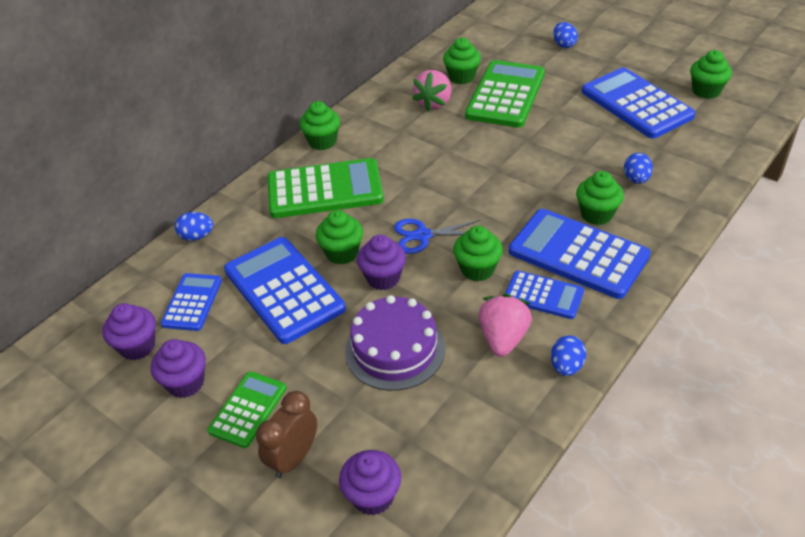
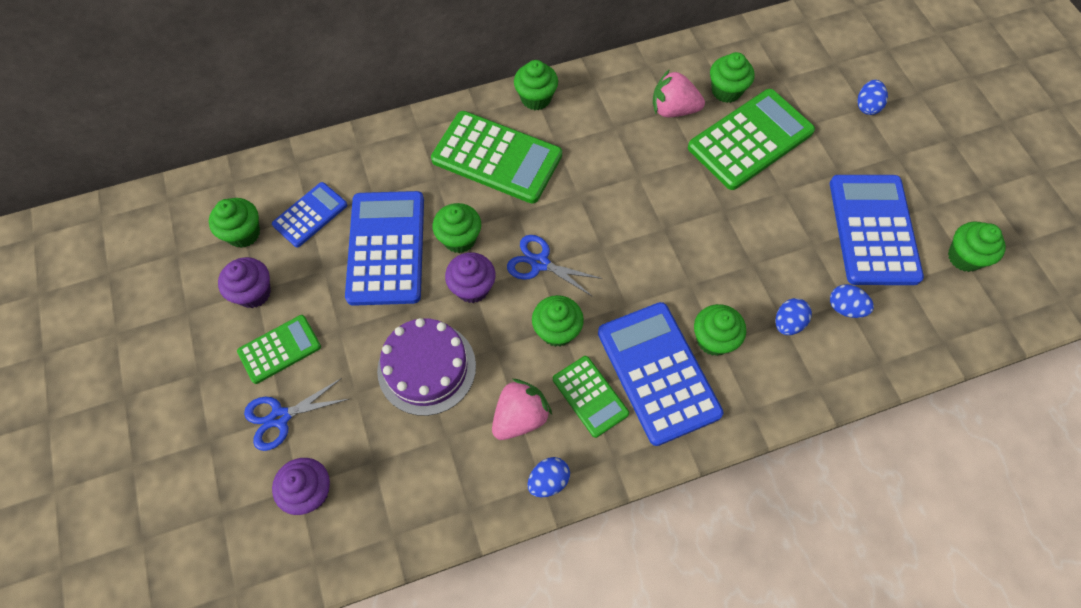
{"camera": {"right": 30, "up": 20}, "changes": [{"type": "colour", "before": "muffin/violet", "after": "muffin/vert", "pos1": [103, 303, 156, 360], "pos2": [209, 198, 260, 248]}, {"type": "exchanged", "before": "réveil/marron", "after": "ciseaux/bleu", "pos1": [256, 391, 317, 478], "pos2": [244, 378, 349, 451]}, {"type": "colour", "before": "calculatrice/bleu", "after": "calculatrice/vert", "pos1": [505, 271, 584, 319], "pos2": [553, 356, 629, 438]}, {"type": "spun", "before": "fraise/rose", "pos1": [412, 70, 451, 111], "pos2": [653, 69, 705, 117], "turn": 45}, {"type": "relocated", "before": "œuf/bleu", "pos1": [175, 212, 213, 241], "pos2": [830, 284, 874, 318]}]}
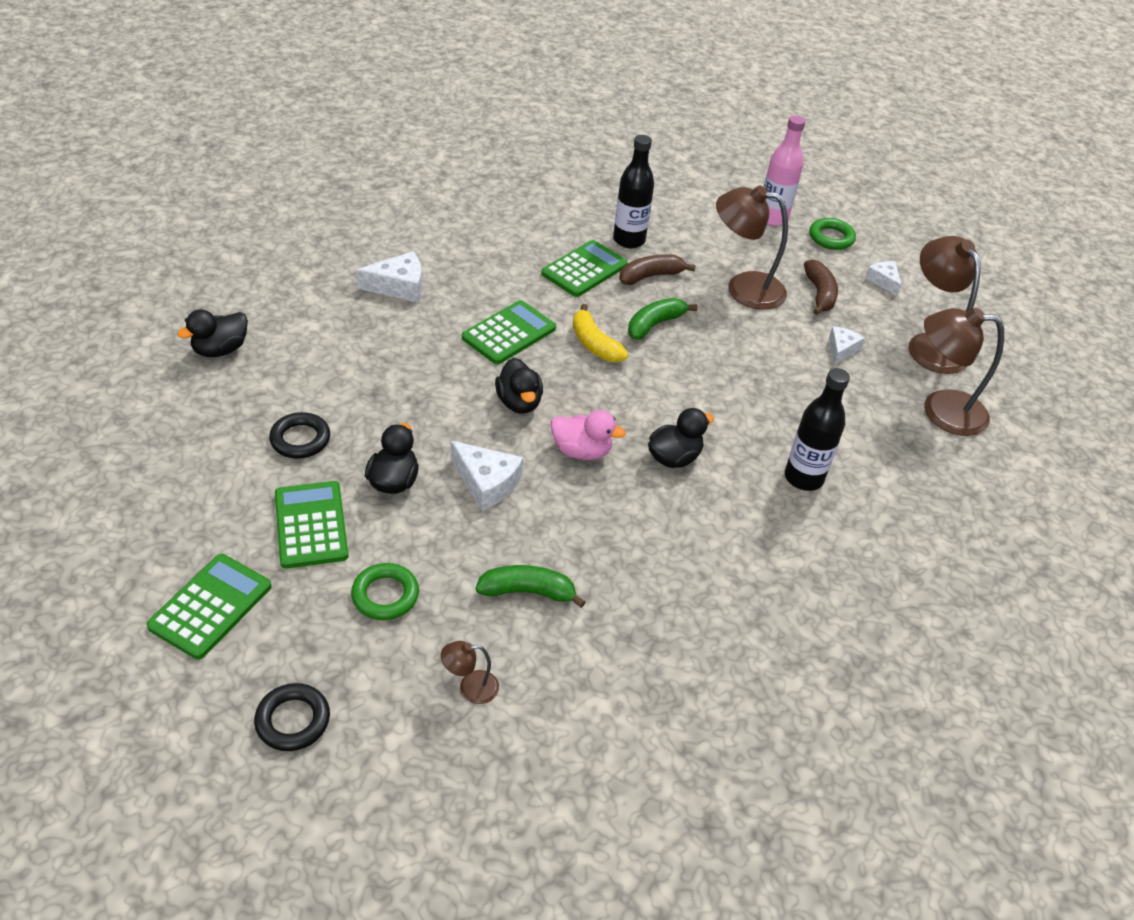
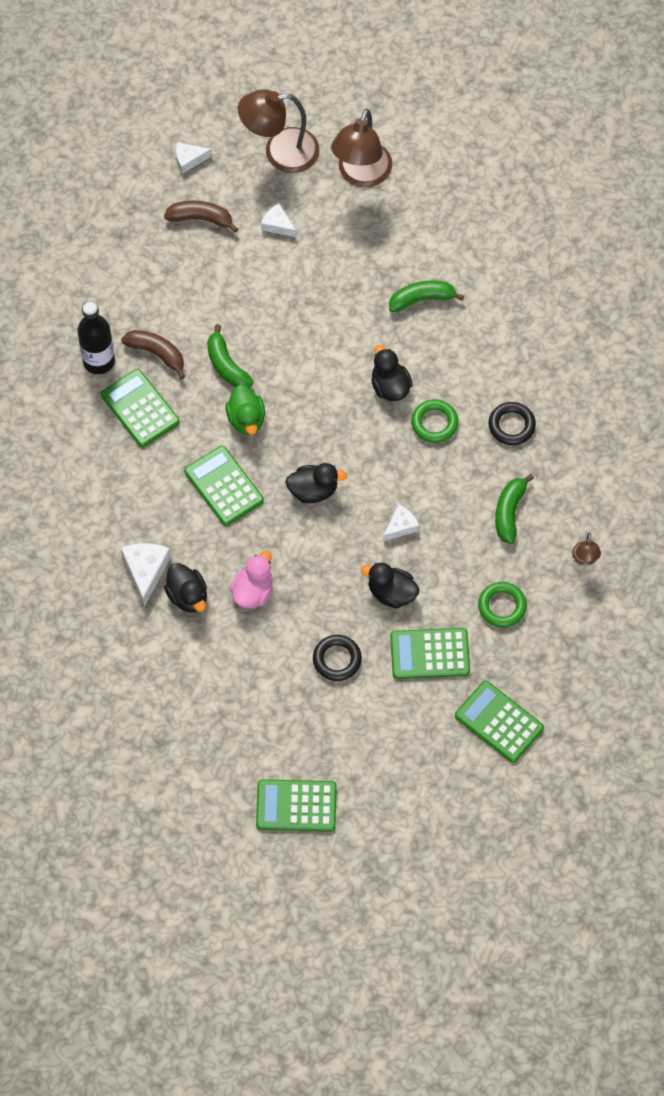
{"camera": {"right": -75, "up": 20}, "changes": [{"type": "spun", "before": "banane/marron", "pos1": [619, 254, 696, 285], "pos2": [121, 330, 185, 379], "turn": 135}, {"type": "relocated", "before": "canard/noir", "pos1": [177, 309, 248, 357], "pos2": [164, 563, 207, 613]}, {"type": "exchanged", "before": "banane/jaune", "after": "canard/vert", "pos1": [573, 304, 628, 362], "pos2": [225, 385, 265, 435]}, {"type": "relocated", "before": "canard/rose", "pos1": [551, 410, 626, 460], "pos2": [230, 551, 273, 608]}, {"type": "appeared", "after": "calculatrice/vert", "pos2": [256, 779, 337, 832]}, {"type": "size", "before": "fromage/blanc", "pos1": [451, 441, 523, 511], "pos2": [383, 504, 419, 541], "scale": 0.64}, {"type": "exchanged", "before": "bouteille/noir", "after": "banane/vert", "pos1": [785, 368, 850, 491], "pos2": [389, 280, 464, 312]}, {"type": "relocated", "before": "anneau/vert", "pos1": [809, 218, 856, 250], "pos2": [411, 399, 458, 443]}, {"type": "relocated", "before": "anneau/noir", "pos1": [254, 683, 330, 751], "pos2": [489, 402, 536, 445]}, {"type": "missing", "before": "lampe/marron", "pos1": [716, 186, 788, 310]}, {"type": "missing", "before": "bouteille/rose", "pos1": [764, 115, 805, 226]}]}
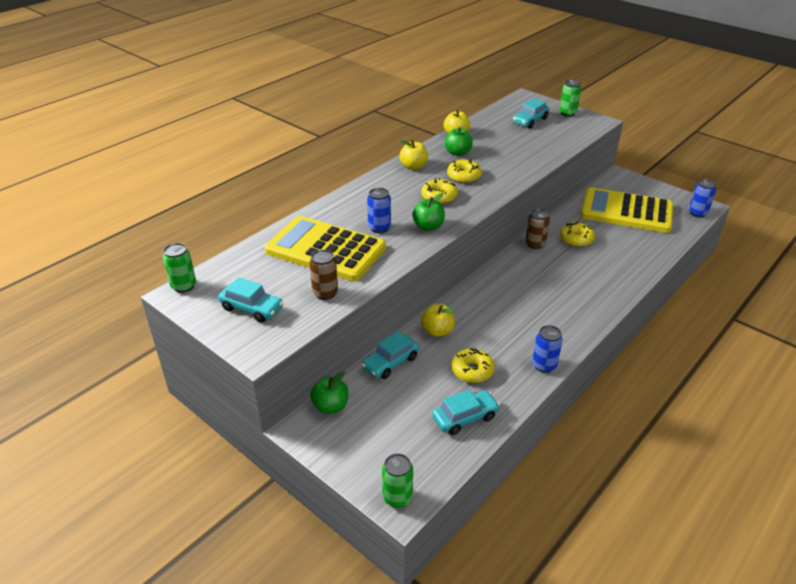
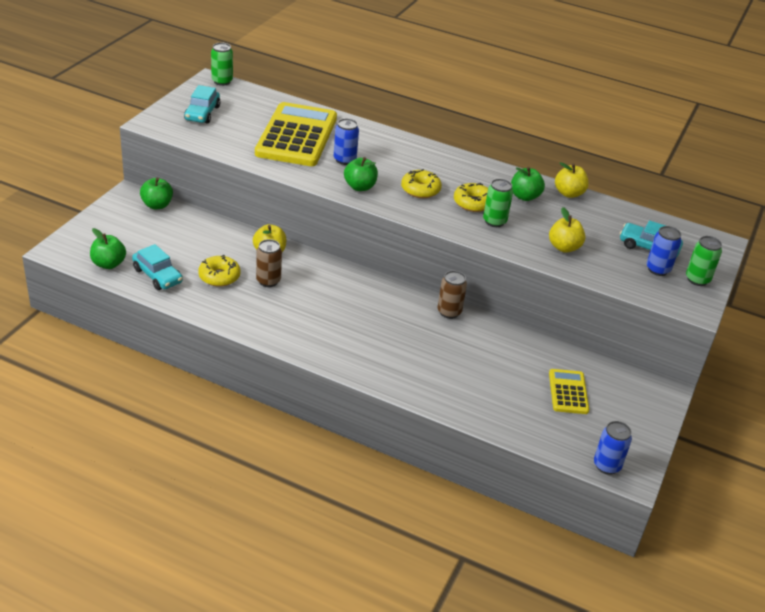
{"camera": {"right": 70, "up": 0}, "changes": [{"type": "appeared", "after": "pomme/vert", "pos2": [90, 228, 126, 269]}, {"type": "relocated", "before": "canette/marron", "pos1": [310, 250, 338, 300], "pos2": [256, 239, 282, 287]}, {"type": "relocated", "before": "canette/vert", "pos1": [382, 453, 413, 508], "pos2": [483, 179, 513, 227]}, {"type": "relocated", "before": "pomme/jaune", "pos1": [399, 140, 428, 170], "pos2": [549, 207, 585, 253]}, {"type": "size", "before": "calculatrice/jaune", "pos1": [581, 187, 673, 233], "pos2": [549, 369, 589, 414], "scale": 0.48}, {"type": "relocated", "before": "canette/bleu", "pos1": [532, 325, 563, 373], "pos2": [647, 226, 681, 276]}, {"type": "missing", "before": "voiture/turquoise", "pos1": [361, 331, 419, 379]}, {"type": "missing", "before": "beignet/jaune", "pos1": [560, 222, 595, 247]}]}
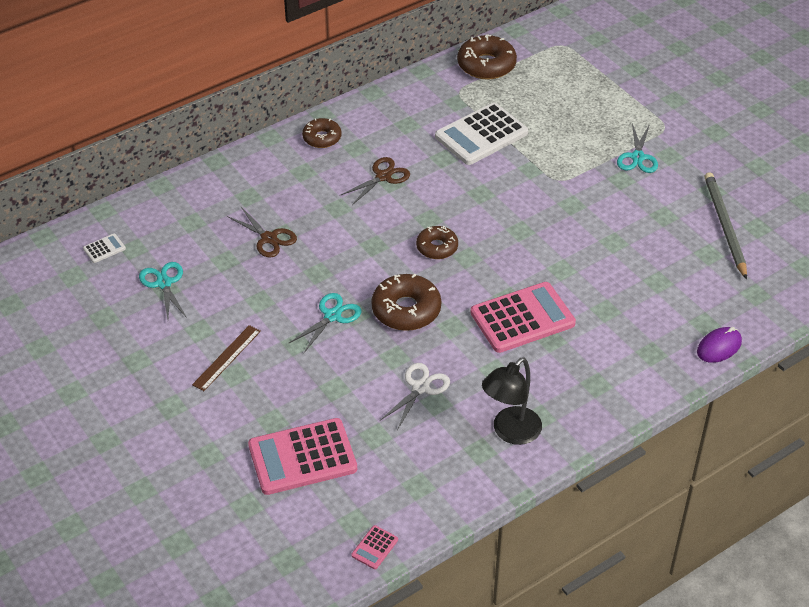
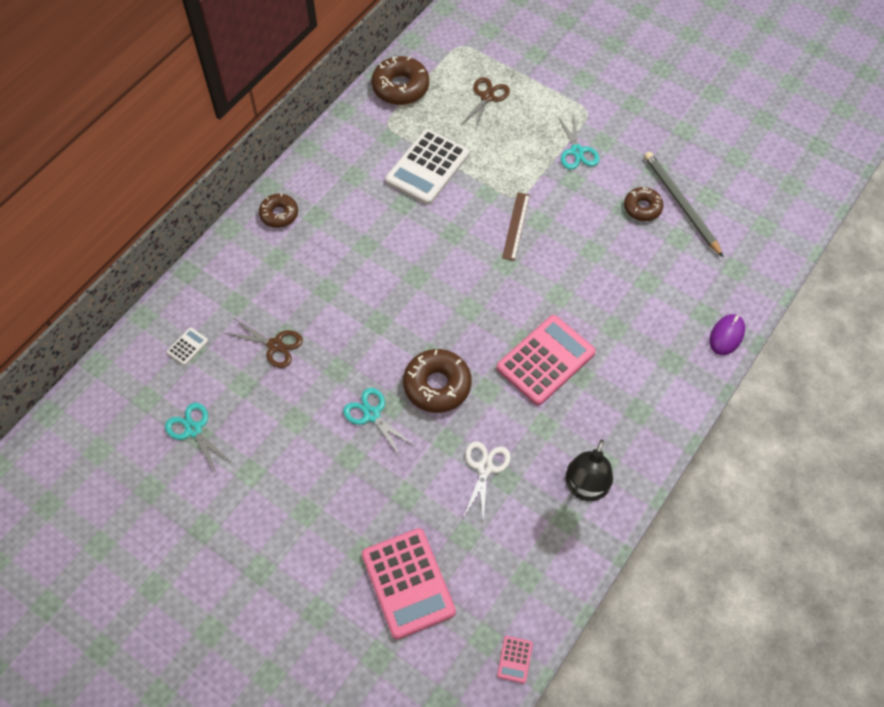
{"camera": {"right": -20, "up": 15}, "changes": [{"type": "relocated", "before": "calculatrice/blanc", "pos1": [83, 234, 126, 263], "pos2": [167, 327, 208, 366]}, {"type": "spun", "before": "ciseaux/turquoise", "pos1": [288, 293, 361, 353], "pos2": [343, 388, 415, 458], "turn": -60}, {"type": "spun", "before": "calculatrice/rose", "pos1": [248, 418, 357, 495], "pos2": [362, 528, 456, 640], "turn": -75}, {"type": "relocated", "before": "ciseaux/marron", "pos1": [341, 157, 410, 205], "pos2": [460, 77, 510, 132]}, {"type": "relocated", "before": "règle/marron", "pos1": [192, 325, 261, 391], "pos2": [502, 192, 530, 261]}, {"type": "relocated", "before": "beignet/marron", "pos1": [416, 226, 458, 259], "pos2": [624, 187, 663, 221]}]}
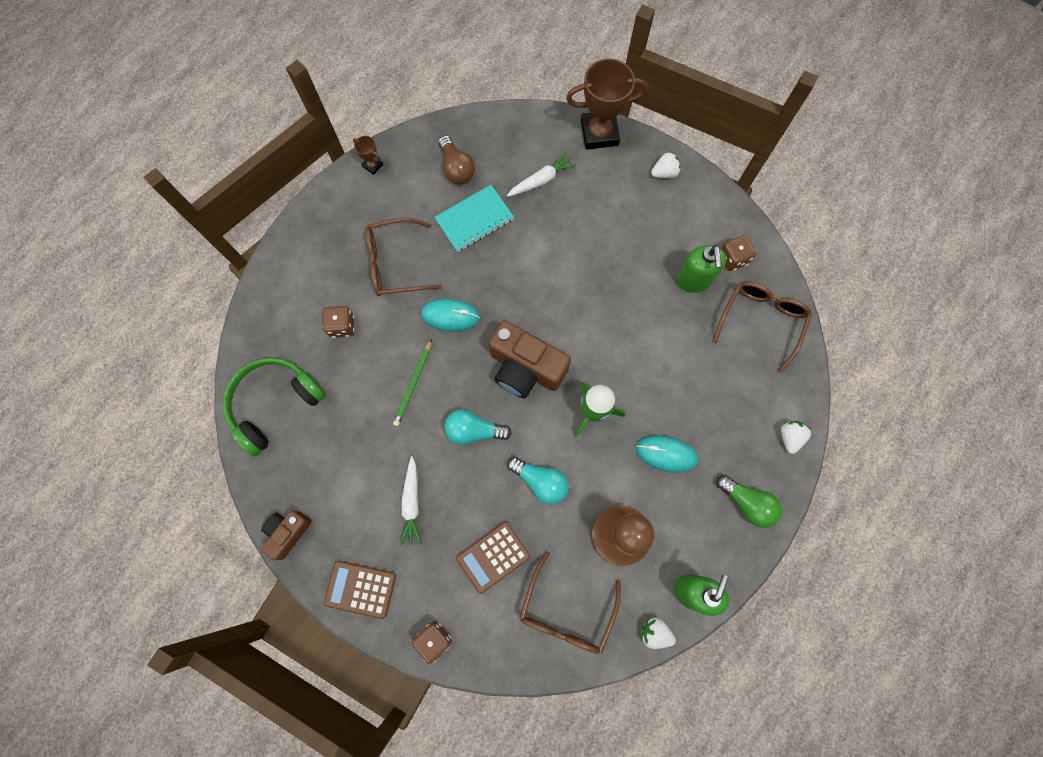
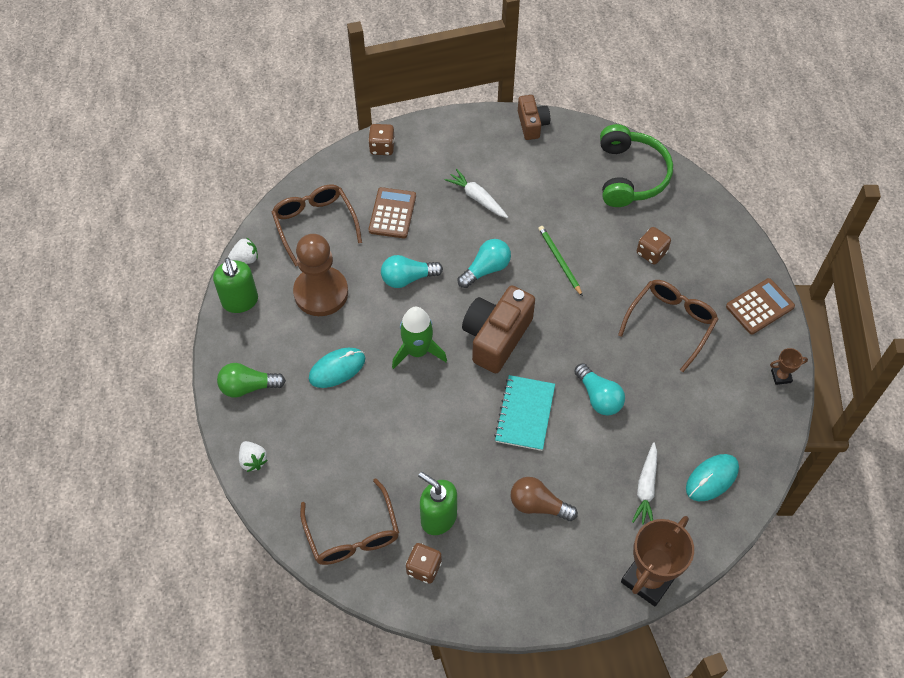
{"camera": {"right": 135, "up": -15}, "changes": [{"type": "spun", "before": "appareil photo/marron", "pos1": [489, 320, 571, 398], "pos2": [462, 286, 535, 374], "turn": -45}, {"type": "relocated", "before": "carnet/turquoise", "pos1": [434, 185, 514, 252], "pos2": [494, 375, 555, 451]}, {"type": "relocated", "before": "ampoule/marron", "pos1": [439, 135, 475, 185], "pos2": [511, 477, 578, 521]}, {"type": "appeared", "after": "ampoule/turquoise", "pos2": [574, 363, 625, 415]}, {"type": "relocated", "before": "souris/turquoise", "pos1": [421, 299, 480, 332], "pos2": [686, 454, 739, 501]}, {"type": "relocated", "before": "calculatrice/marron", "pos1": [324, 561, 396, 619], "pos2": [726, 278, 795, 334]}, {"type": "missing", "before": "fraise/blanc", "pos1": [651, 152, 681, 178]}]}
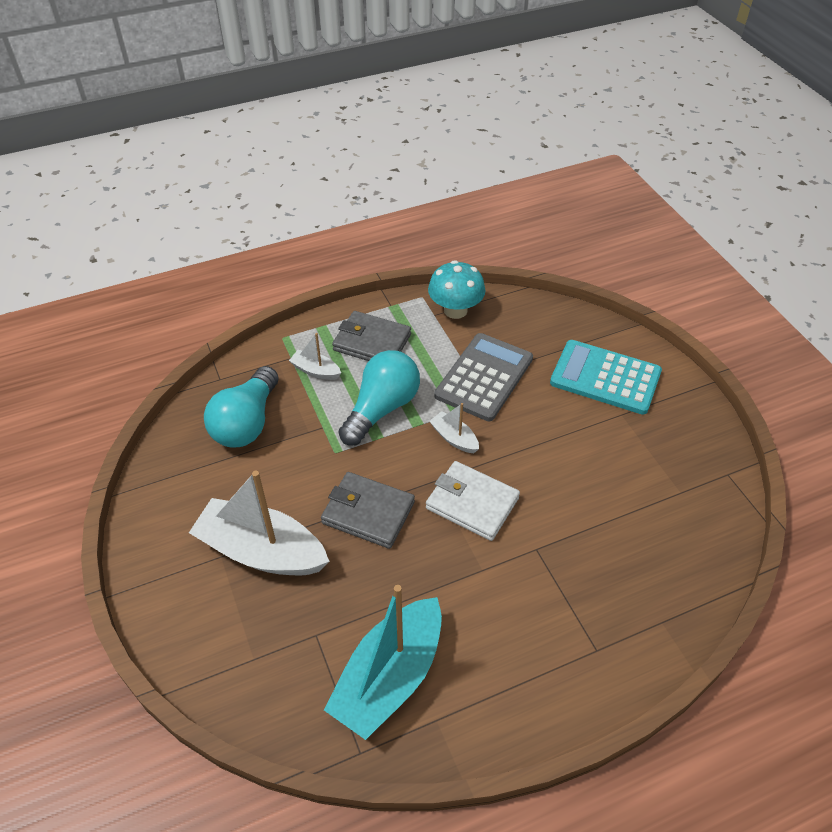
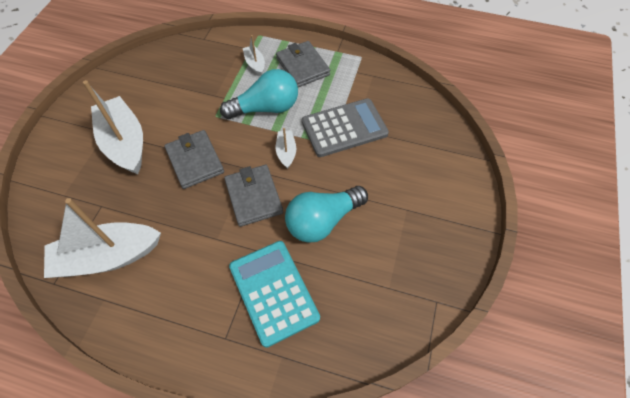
{"camera": {"right": 40, "up": 10}, "changes": [{"type": "colour", "before": "bateau/turquoise", "after": "bateau/blanc", "pos1": [324, 585, 442, 740], "pos2": [44, 198, 161, 278]}, {"type": "colour", "before": "portefeuille/blanc", "after": "portefeuille/gris", "pos1": [426, 461, 520, 541], "pos2": [224, 165, 283, 227]}, {"type": "relocated", "before": "calculatrice/turquoise", "pos1": [550, 340, 662, 415], "pos2": [229, 241, 320, 348]}, {"type": "relocated", "before": "ampoule/turquoise", "pos1": [204, 366, 279, 448], "pos2": [285, 186, 368, 243]}, {"type": "missing", "before": "champignon/turquoise", "pos1": [428, 260, 486, 319]}]}
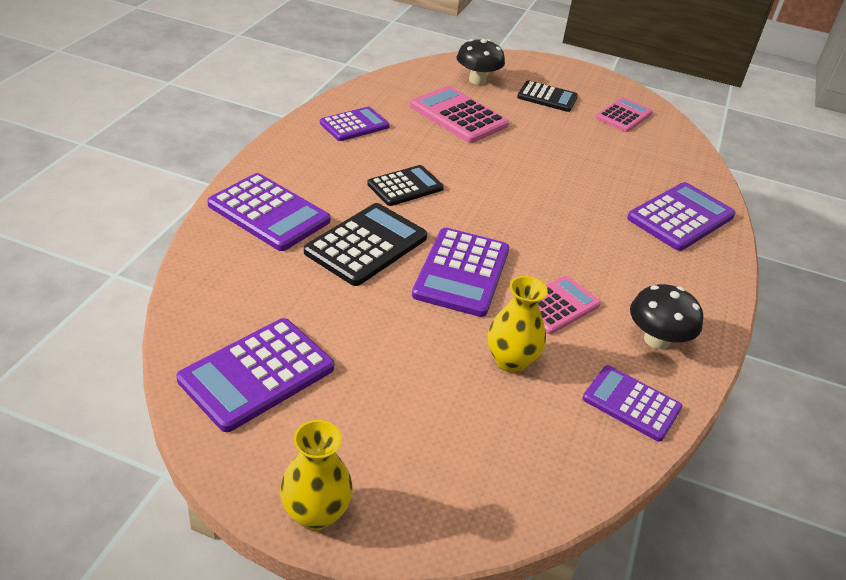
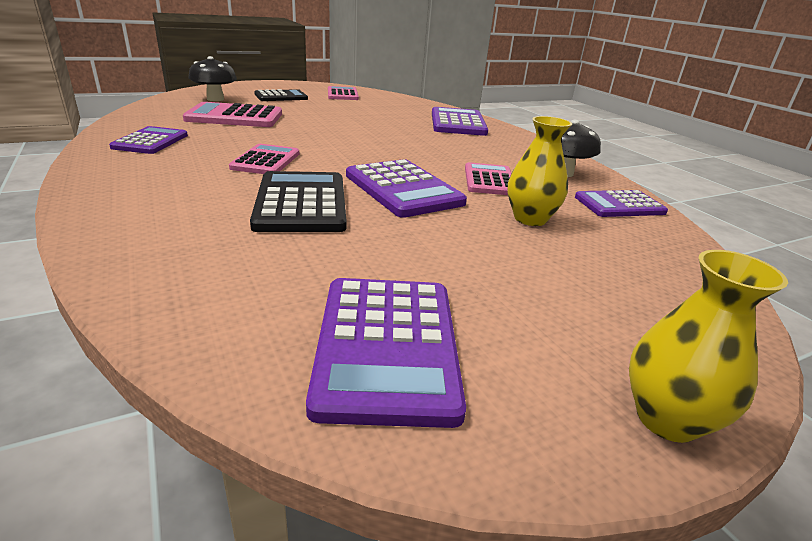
{"camera": {"right": -45, "up": -10}, "changes": [{"type": "colour", "before": "calculatrice/noir", "after": "calculatrice/rose", "pos1": [367, 165, 444, 206], "pos2": [229, 144, 299, 174]}, {"type": "missing", "before": "calculatrice/violet", "pos1": [207, 173, 331, 251]}]}
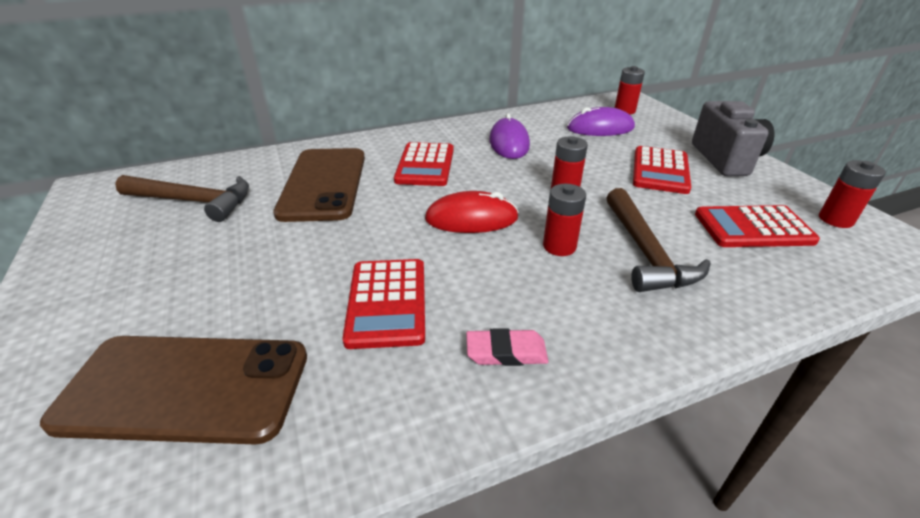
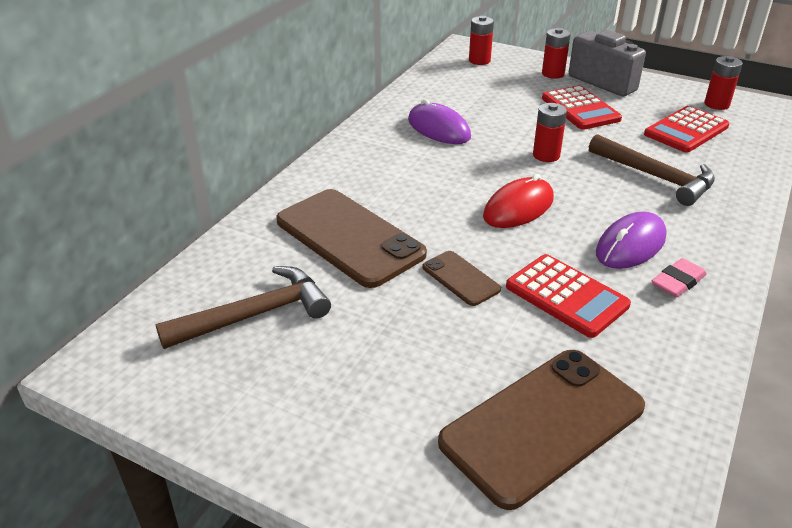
{"camera": {"right": -40, "up": 0}, "changes": [{"type": "appeared", "after": "téléphone/marron", "pos2": [423, 251, 501, 306]}, {"type": "relocated", "before": "pile/rouge", "pos1": [543, 184, 586, 256], "pos2": [542, 28, 571, 79]}, {"type": "relocated", "before": "souris/violet", "pos1": [567, 107, 635, 136], "pos2": [596, 212, 667, 269]}, {"type": "missing", "before": "calculatrice/rouge", "pos1": [394, 142, 454, 186]}]}
